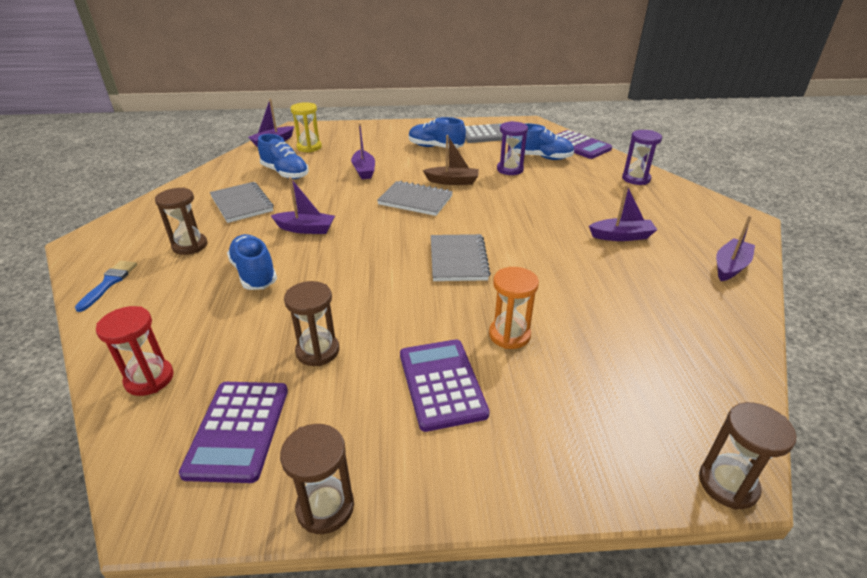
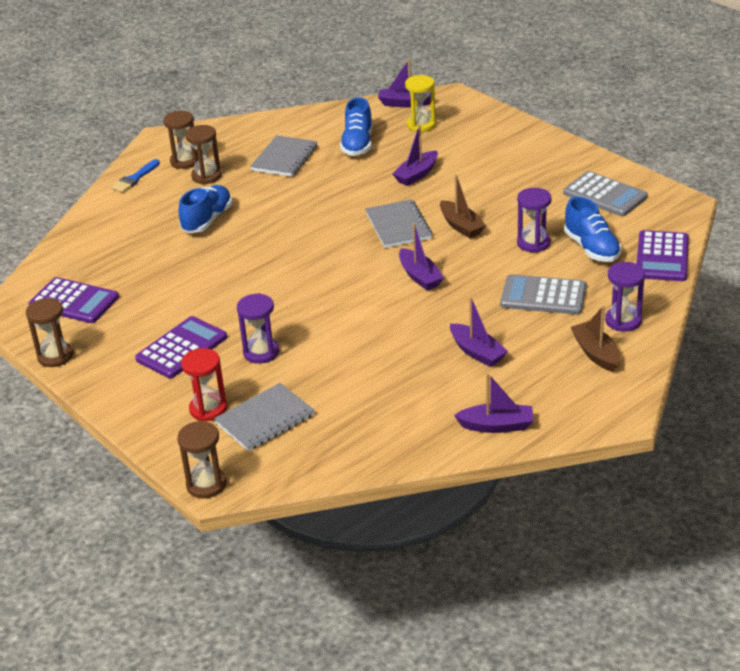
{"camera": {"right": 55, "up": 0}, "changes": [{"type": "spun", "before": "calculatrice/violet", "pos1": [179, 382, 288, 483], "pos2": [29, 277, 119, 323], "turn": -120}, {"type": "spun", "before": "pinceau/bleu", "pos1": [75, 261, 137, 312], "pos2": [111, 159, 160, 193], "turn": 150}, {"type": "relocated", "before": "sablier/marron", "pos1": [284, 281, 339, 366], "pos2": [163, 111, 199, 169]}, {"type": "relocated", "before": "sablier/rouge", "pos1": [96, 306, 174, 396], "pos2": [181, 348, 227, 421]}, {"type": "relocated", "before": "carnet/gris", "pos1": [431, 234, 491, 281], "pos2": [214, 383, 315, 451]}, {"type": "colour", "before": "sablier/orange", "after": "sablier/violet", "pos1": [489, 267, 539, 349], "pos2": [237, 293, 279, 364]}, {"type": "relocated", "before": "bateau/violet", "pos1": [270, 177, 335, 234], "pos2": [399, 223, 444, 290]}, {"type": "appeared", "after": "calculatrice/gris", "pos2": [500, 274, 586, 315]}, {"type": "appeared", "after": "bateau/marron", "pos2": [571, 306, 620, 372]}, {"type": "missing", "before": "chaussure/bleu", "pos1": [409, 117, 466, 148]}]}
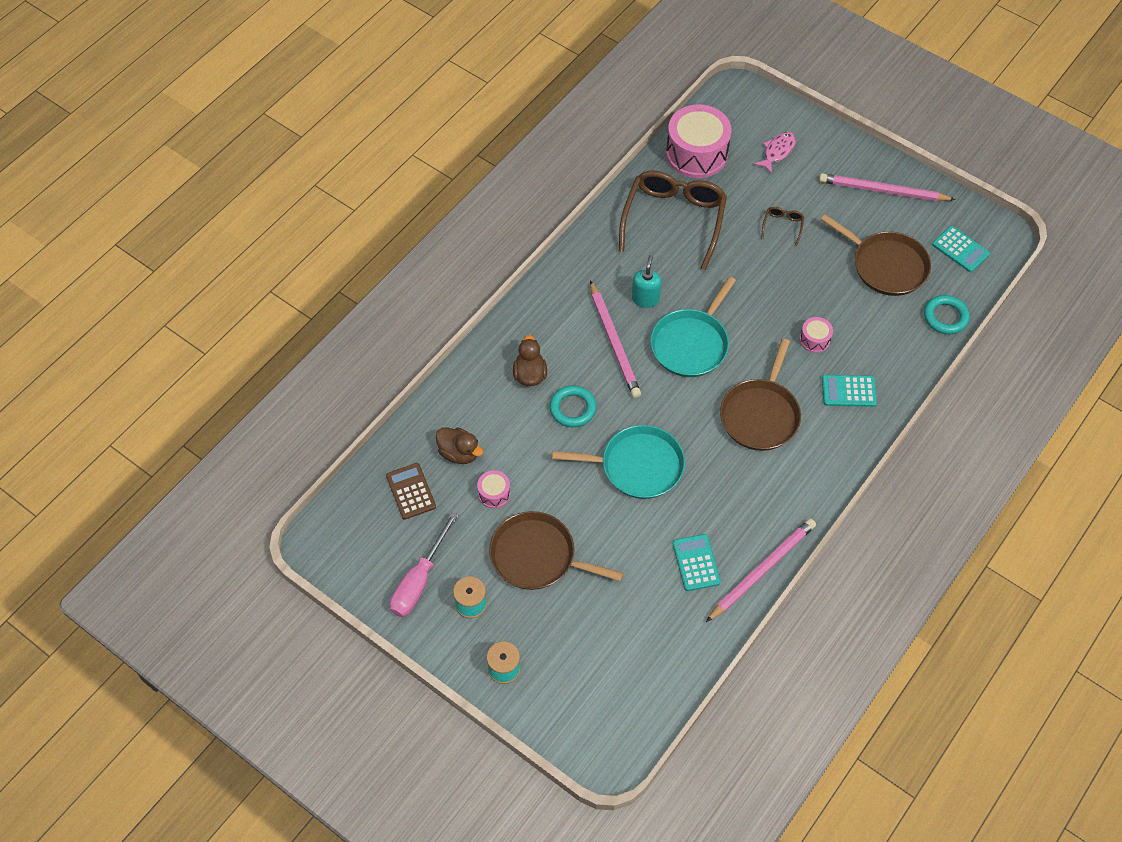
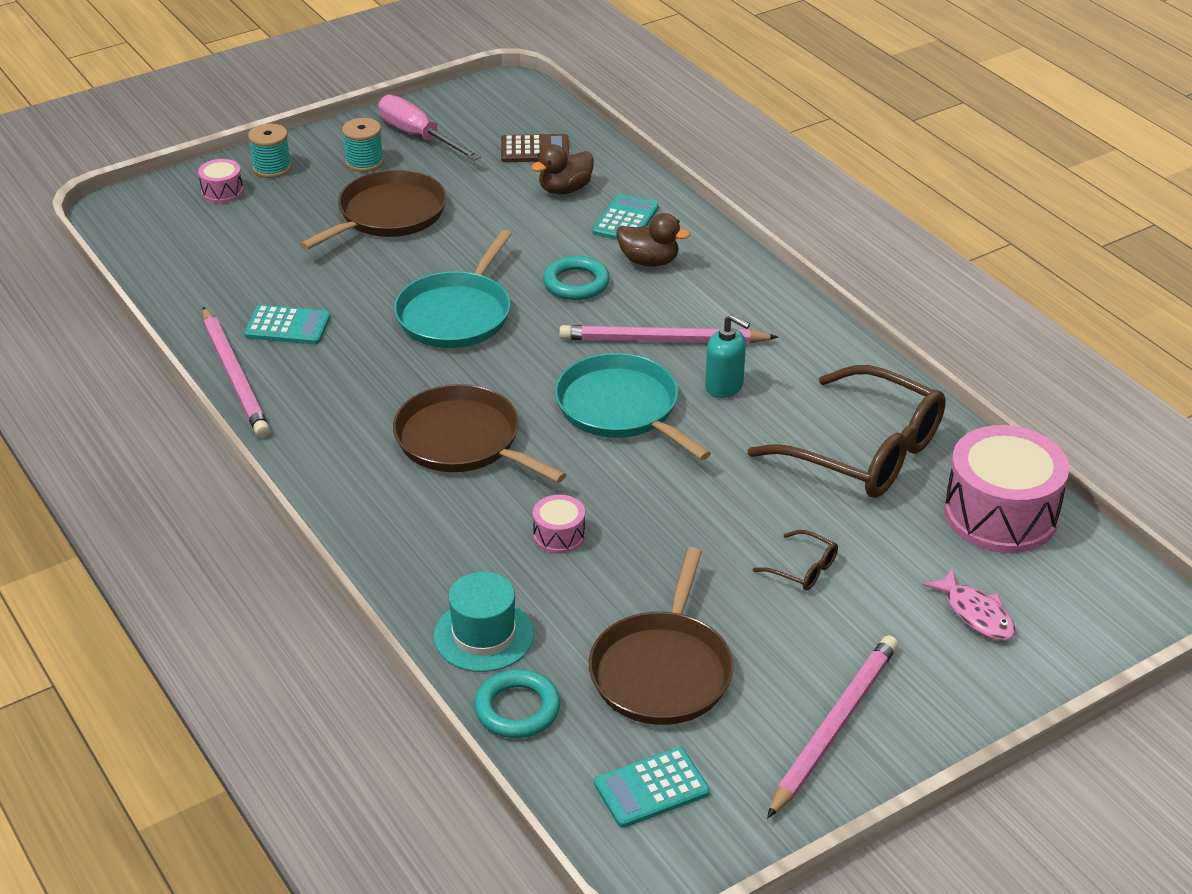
{"camera": {"right": 110, "up": -20}, "changes": [{"type": "relocated", "before": "tambour/rose", "pos1": [477, 470, 511, 508], "pos2": [198, 159, 243, 203]}, {"type": "appeared", "after": "chapeau/turquoise", "pos2": [434, 572, 534, 672]}, {"type": "spun", "before": "poêle/marron", "pos1": [821, 214, 931, 296], "pos2": [589, 547, 734, 725], "turn": -45}, {"type": "relocated", "before": "calculatrice/turquoise", "pos1": [822, 375, 877, 407], "pos2": [592, 194, 659, 240]}]}
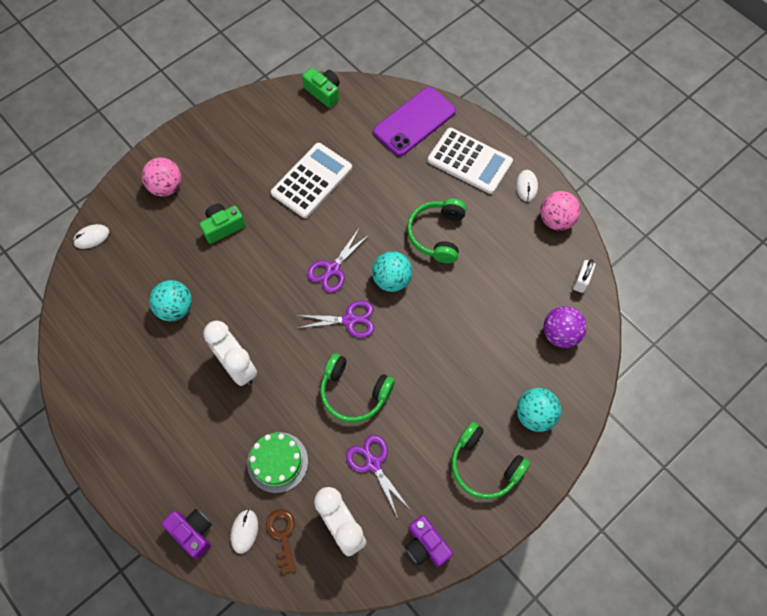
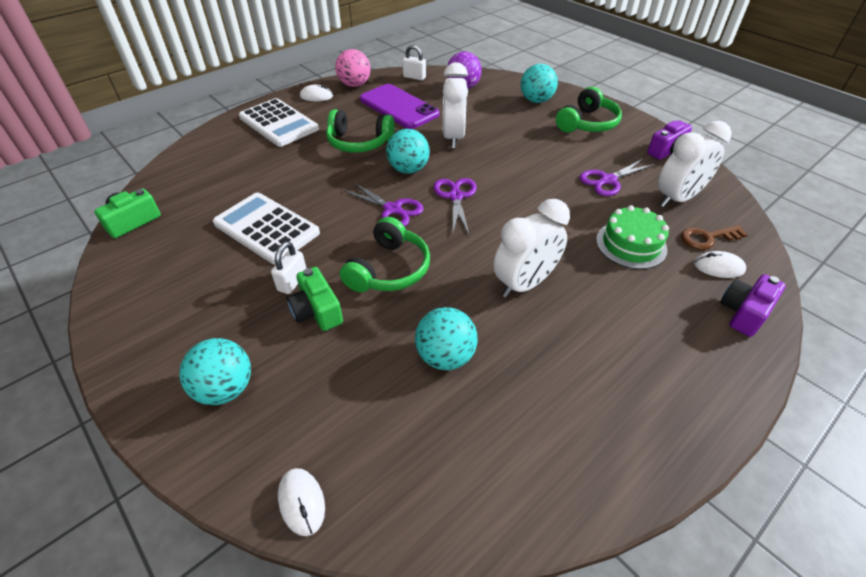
{"camera": {"right": -90, "up": -20}, "changes": [{"type": "colour", "before": "balle/rose", "after": "balle/turquoise", "pos1": [142, 157, 182, 197], "pos2": [179, 338, 251, 405]}, {"type": "spun", "before": "calculatrice/blanc", "pos1": [428, 128, 513, 194], "pos2": [239, 98, 319, 147], "turn": 105}, {"type": "appeared", "after": "cadenas/blanc", "pos2": [271, 241, 307, 294]}, {"type": "relocated", "before": "casque audio/vert", "pos1": [320, 353, 395, 423], "pos2": [340, 217, 430, 292]}, {"type": "relocated", "before": "téléphone/violet", "pos1": [373, 87, 456, 156], "pos2": [360, 84, 439, 129]}, {"type": "appeared", "after": "réveil/blanc", "pos2": [443, 62, 468, 148]}]}
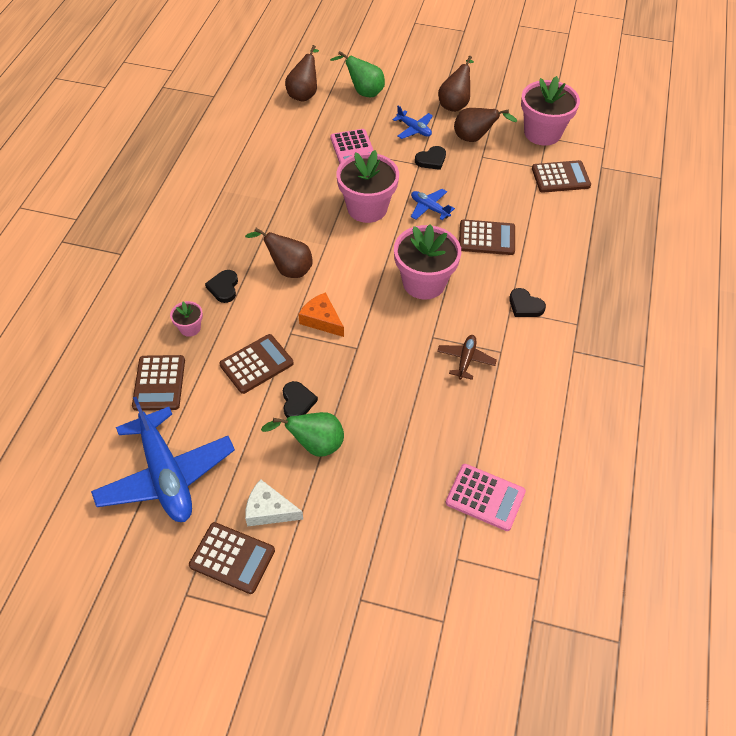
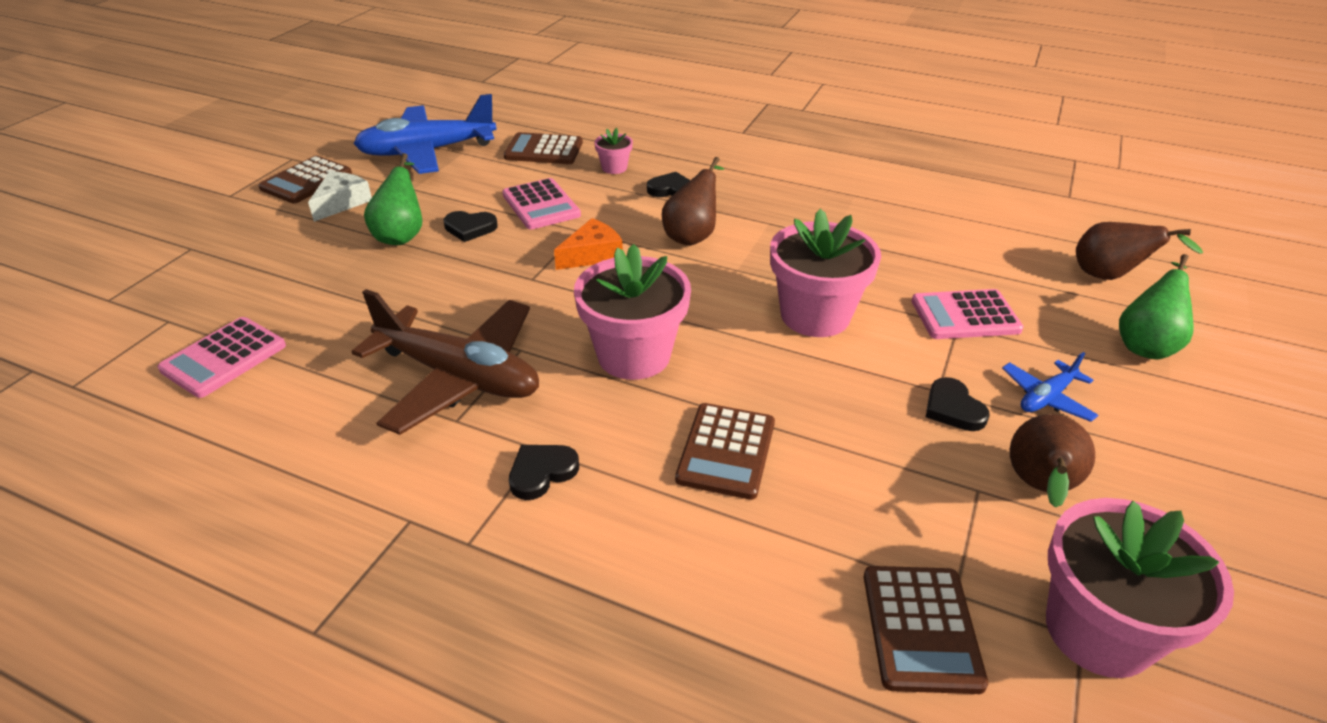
{"camera": {"right": 100, "up": -15}, "changes": [{"type": "size", "before": "avion/marron", "pos1": [437, 335, 497, 380], "pos2": [352, 289, 539, 435], "scale": 2.17}, {"type": "colour", "before": "calculatrice/marron", "after": "calculatrice/rose", "pos1": [219, 334, 294, 394], "pos2": [502, 178, 581, 230]}, {"type": "missing", "before": "avion/bleu", "pos1": [411, 189, 455, 220]}, {"type": "missing", "before": "poire/marron", "pos1": [438, 56, 474, 112]}]}
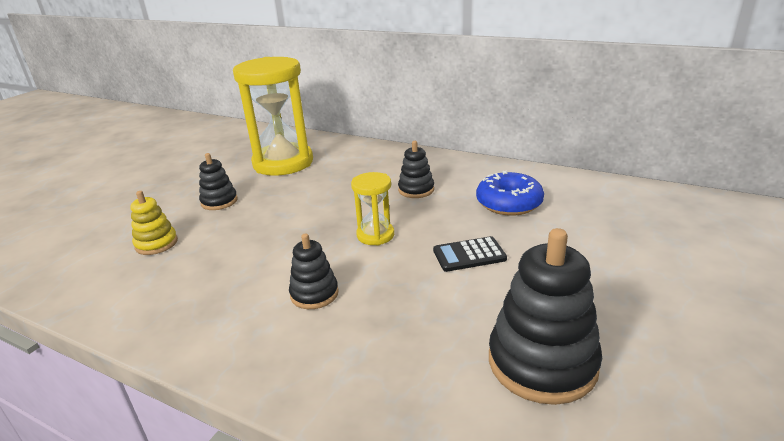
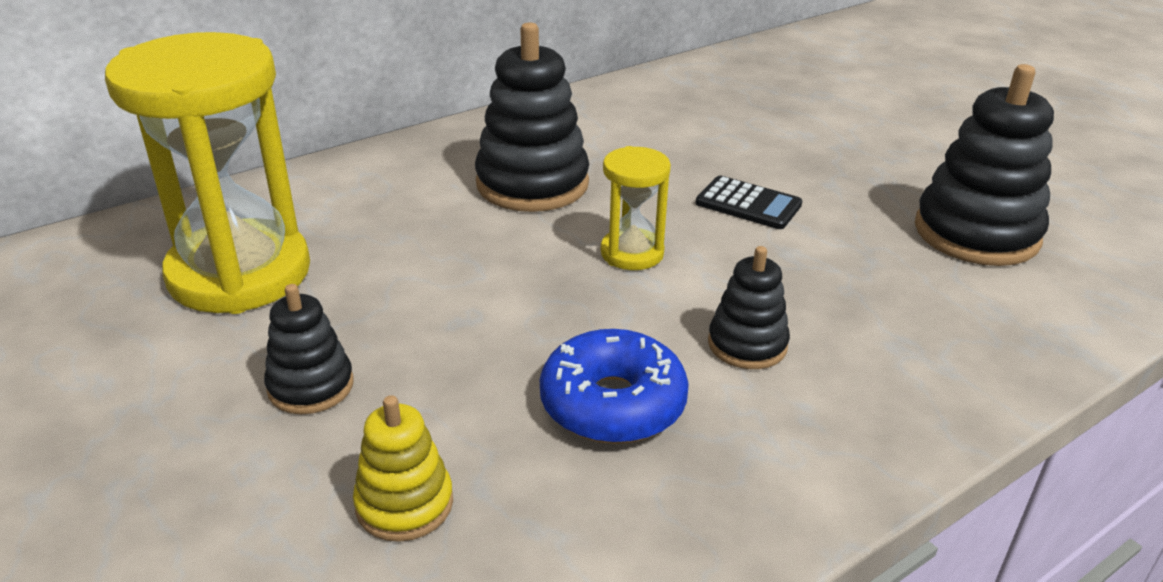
{"camera": {"right": -65, "up": 5}, "changes": [{"type": "size", "before": "jouet à empiler/noir", "pos1": [398, 141, 434, 198], "pos2": [475, 22, 589, 212], "scale": 1.81}, {"type": "relocated", "before": "beignet/bleu", "pos1": [476, 171, 544, 216], "pos2": [540, 329, 689, 444]}, {"type": "spun", "before": "calculatrice/noir", "pos1": [433, 236, 507, 272], "pos2": [696, 176, 803, 229], "turn": -75}]}
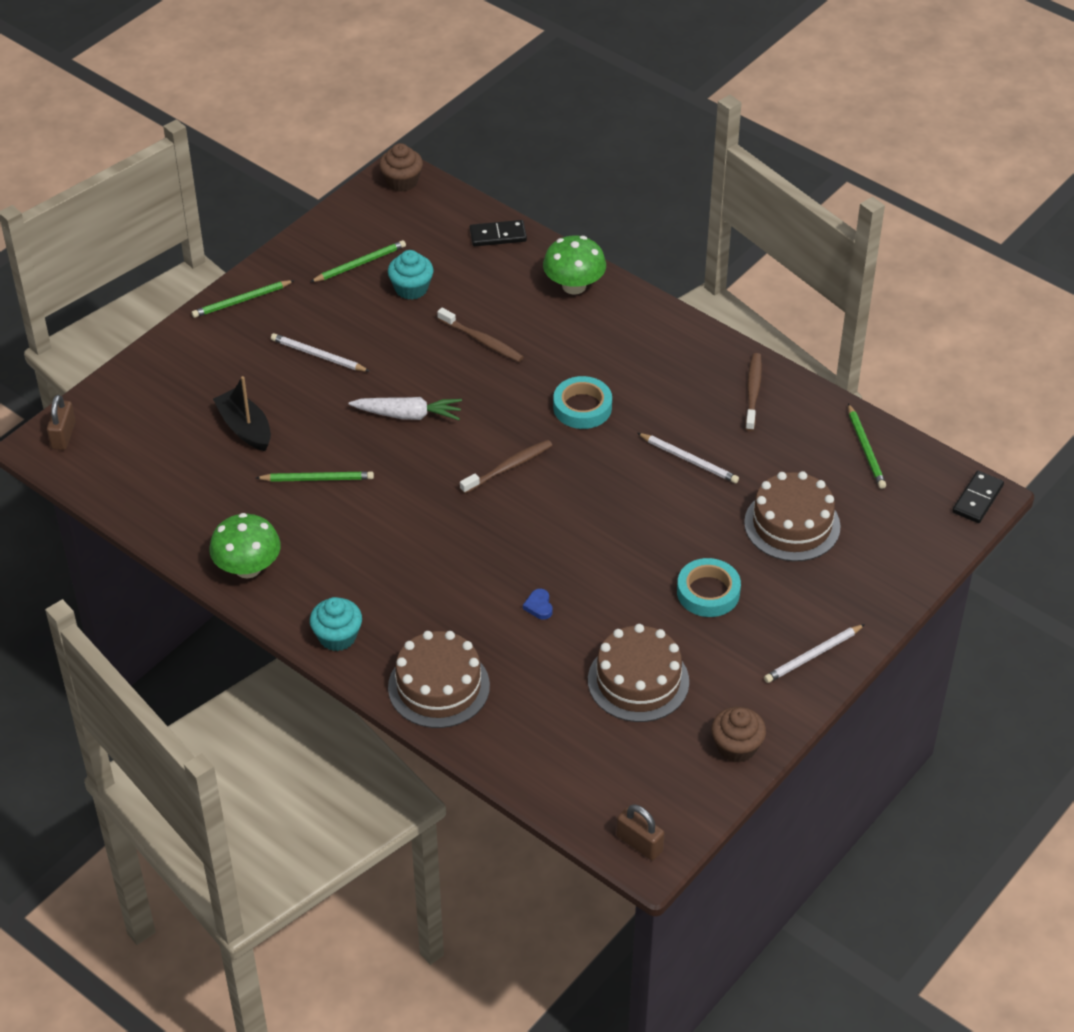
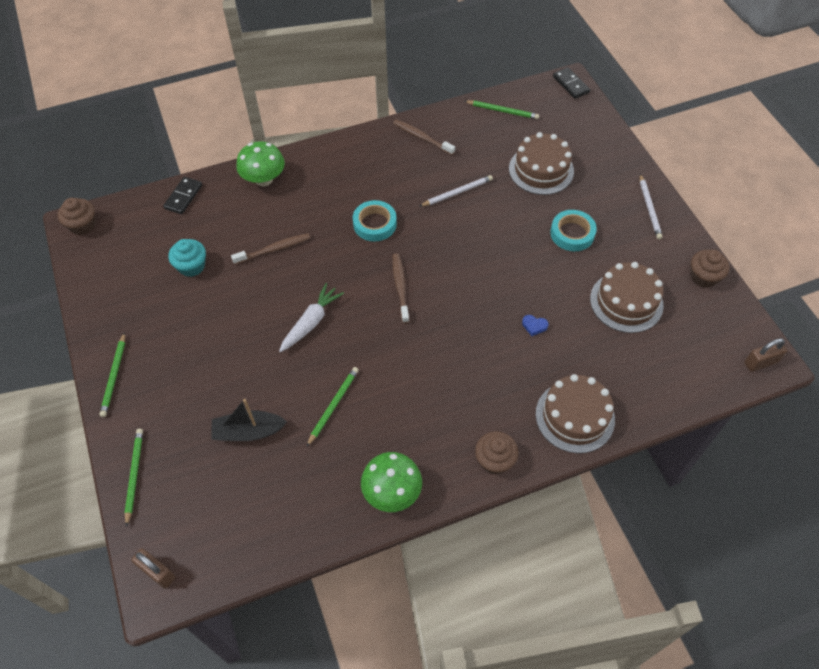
{"camera": {"right": -60, "up": 10}, "changes": [{"type": "relocated", "before": "crayon/vert", "pos1": [310, 240, 406, 282], "pos2": [124, 429, 143, 527]}, {"type": "colour", "before": "muffin/turquoise", "after": "muffin/marron", "pos1": [310, 597, 362, 651], "pos2": [475, 431, 519, 474]}, {"type": "missing", "before": "crayon/blanc", "pos1": [271, 333, 370, 372]}]}
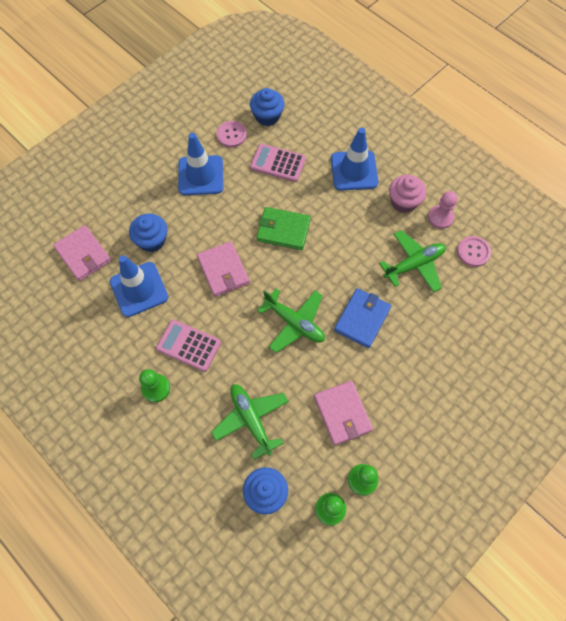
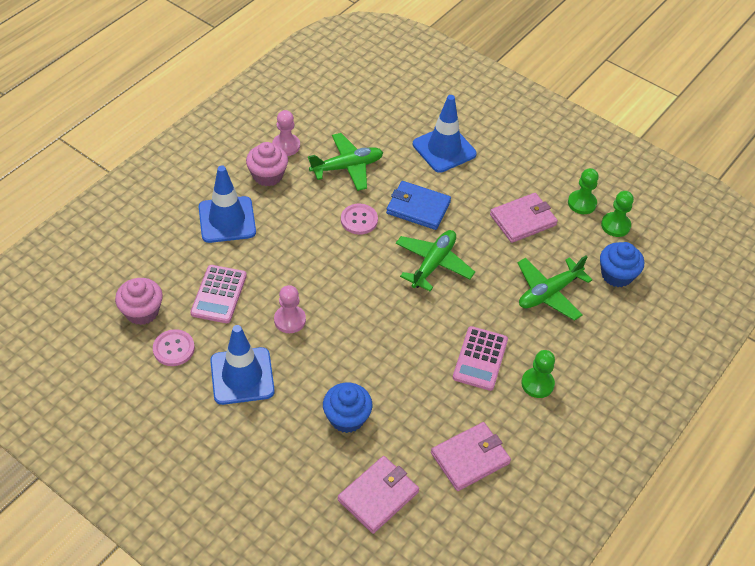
{"camera": {"right": -100, "up": -15}, "changes": [{"type": "colour", "before": "muffin/bleu", "after": "muffin/rose", "pos1": [250, 88, 284, 126], "pos2": [115, 278, 163, 325]}, {"type": "appeared", "after": "pion/rose", "pos2": [274, 285, 306, 333]}, {"type": "spun", "before": "avion/vert", "pos1": [379, 230, 446, 293], "pos2": [308, 133, 383, 191], "turn": 105}, {"type": "relocated", "before": "bouton/rose", "pos1": [457, 236, 491, 267], "pos2": [341, 204, 378, 235]}, {"type": "relocated", "before": "cône de chantier/bleu", "pos1": [110, 255, 168, 317], "pos2": [413, 95, 477, 173]}, {"type": "relocated", "before": "portefeuille/rose", "pos1": [197, 241, 250, 297], "pos2": [431, 422, 511, 491]}, {"type": "missing", "before": "portefeuille/vert", "pos1": [256, 207, 311, 250]}]}
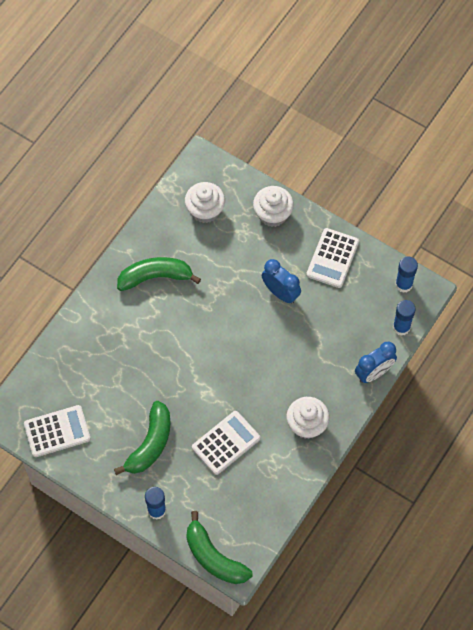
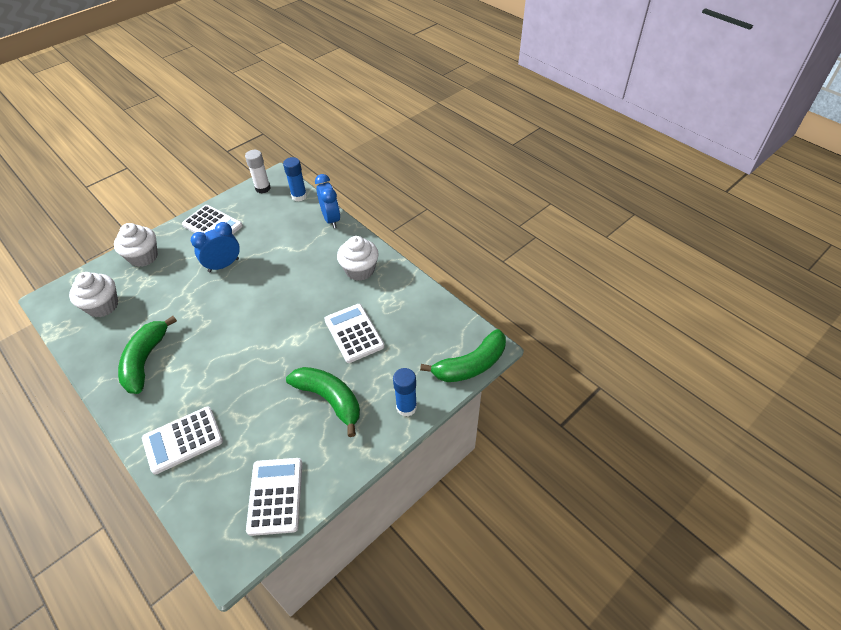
{"camera": {"right": -75, "up": -15}, "changes": [{"type": "appeared", "after": "calculatrice/blanc", "pos2": [142, 406, 223, 474]}, {"type": "colour", "before": "bâton de colle/bleu", "after": "bâton de colle/blanc", "pos1": [395, 257, 418, 293], "pos2": [245, 150, 270, 193]}]}
